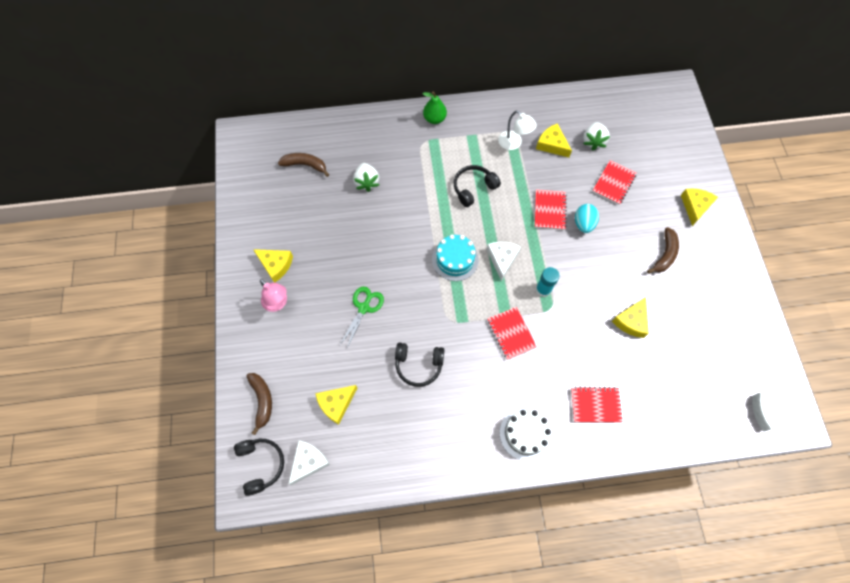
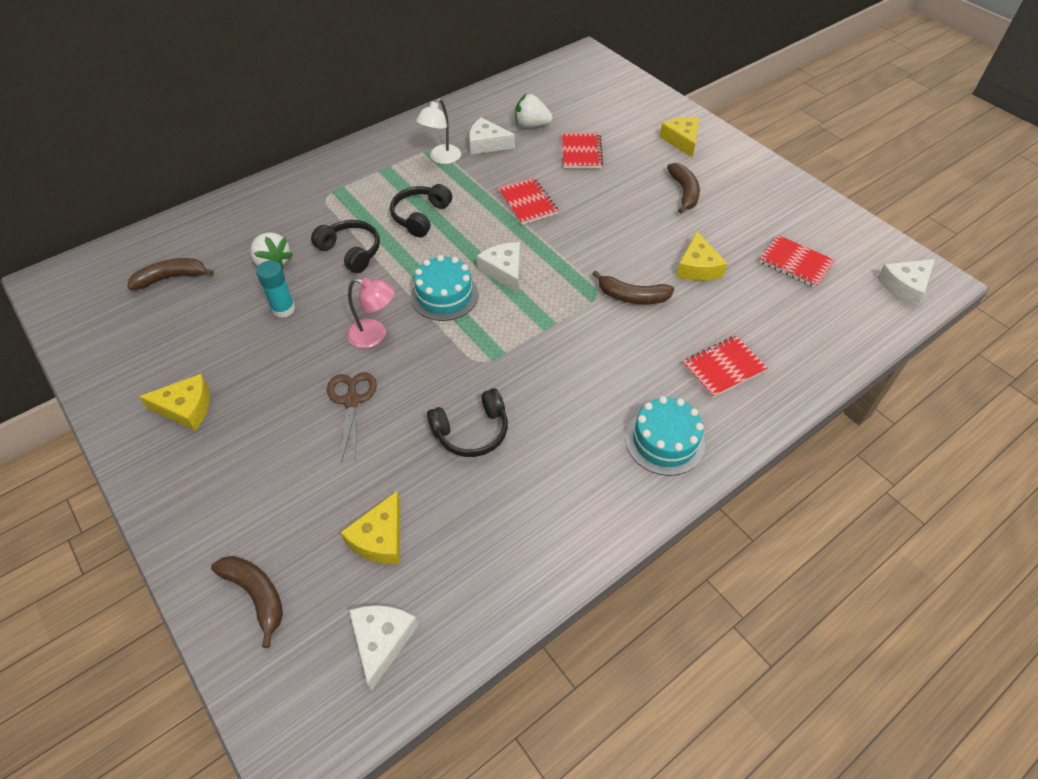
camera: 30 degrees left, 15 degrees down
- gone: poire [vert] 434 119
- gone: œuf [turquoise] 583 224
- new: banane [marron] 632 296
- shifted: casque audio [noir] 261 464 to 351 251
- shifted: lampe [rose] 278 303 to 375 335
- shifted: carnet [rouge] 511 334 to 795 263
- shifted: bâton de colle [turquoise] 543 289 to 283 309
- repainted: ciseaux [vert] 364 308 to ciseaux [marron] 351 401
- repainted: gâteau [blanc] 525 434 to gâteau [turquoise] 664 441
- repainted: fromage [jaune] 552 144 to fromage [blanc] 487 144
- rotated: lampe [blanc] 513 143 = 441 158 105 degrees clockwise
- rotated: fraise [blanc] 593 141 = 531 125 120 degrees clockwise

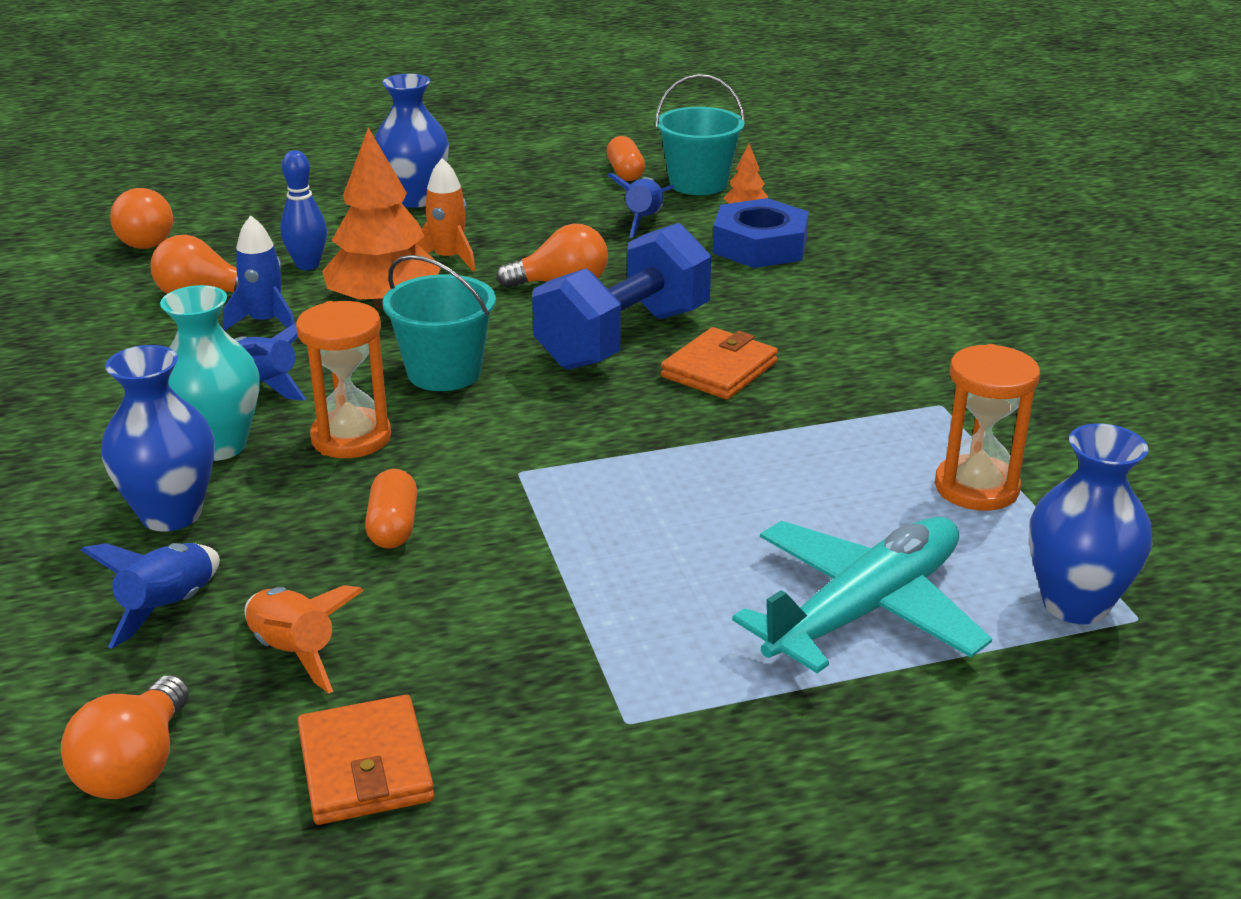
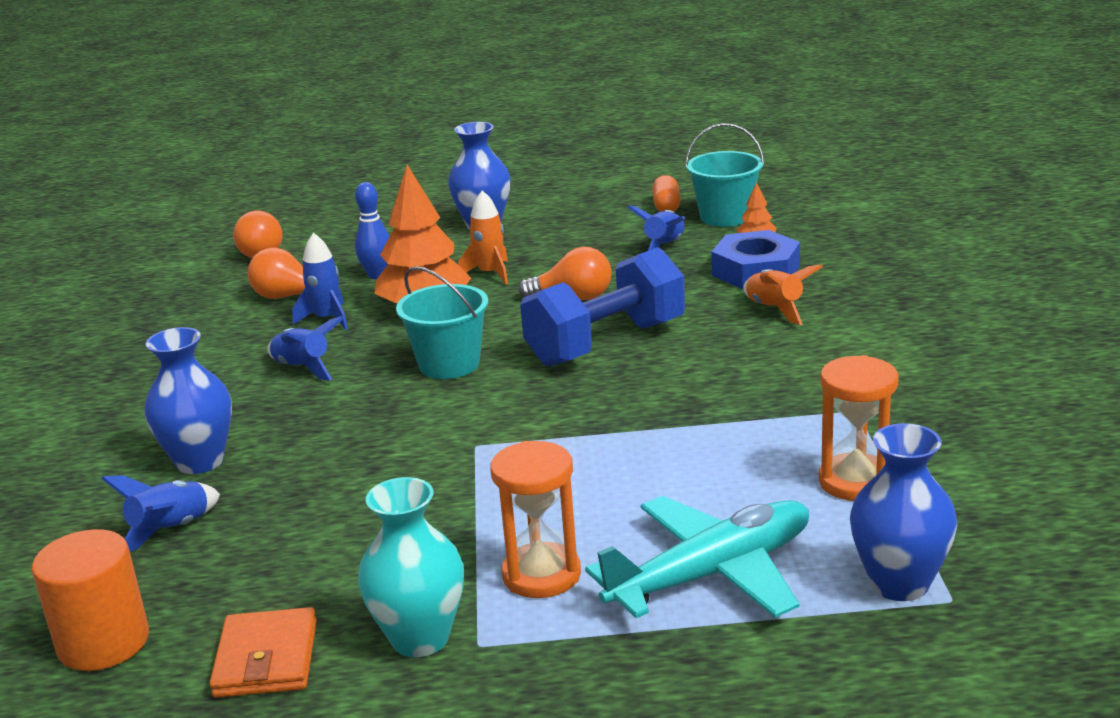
camera: 15 degrees right, 5 degrees down
- gone: gélule [orange] 393 527
- gone: portefeuille [orange] 719 370
- shifted: vase [turquoise] 218 446 to 420 638
- shifted: fusée [orange] 295 653 to 775 310
- shifted: sablier [orange] 351 438 to 541 575
- swapped: ampoule [orange] 135 766 to cylindre [orange] 103 642

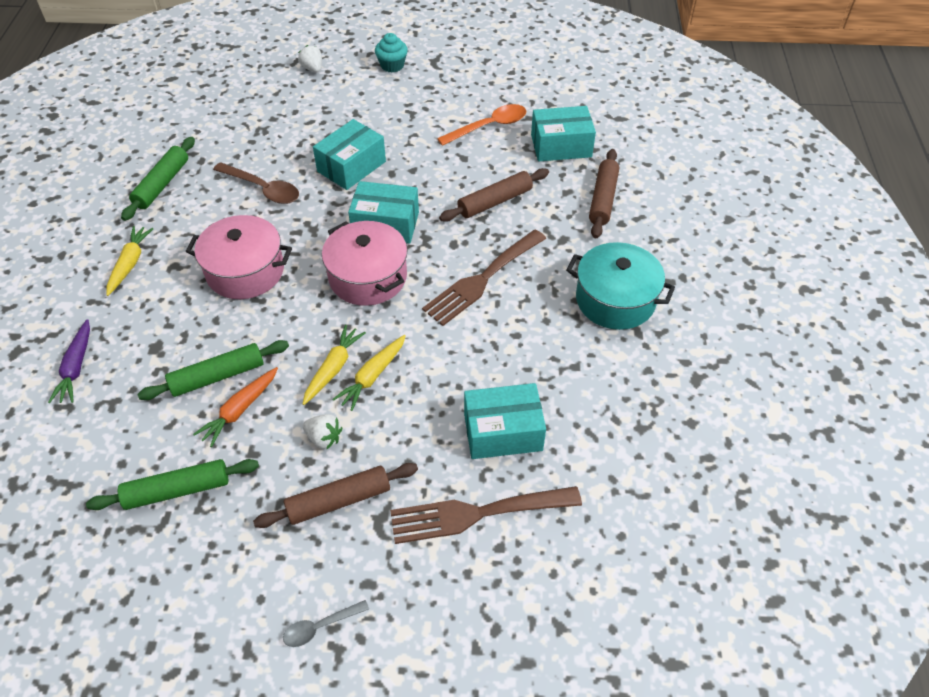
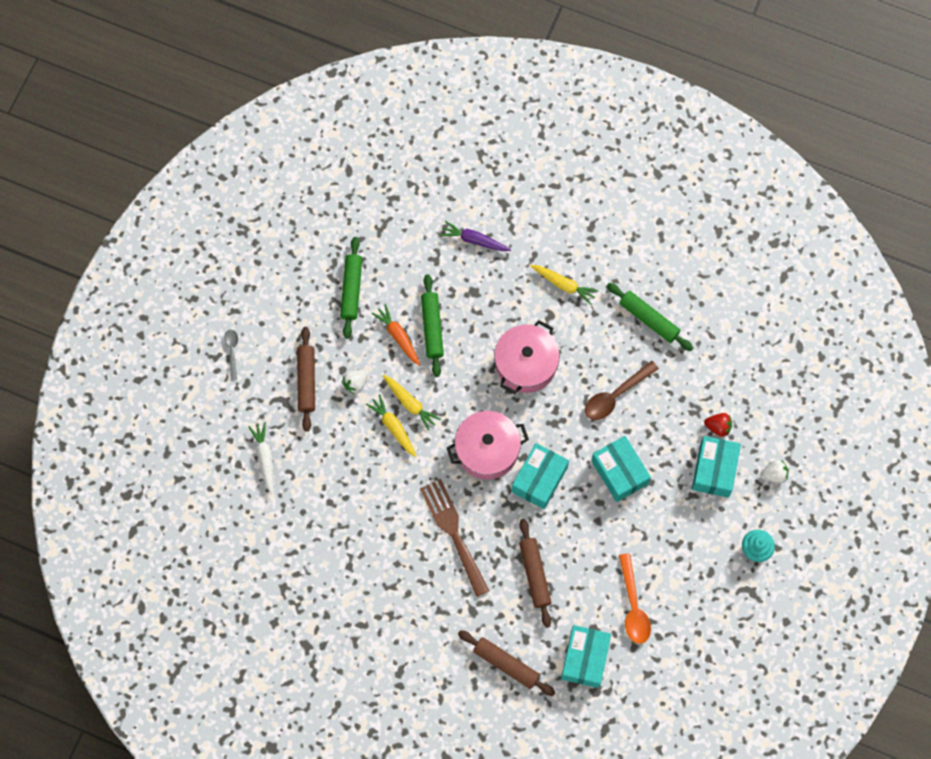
camera: 110 degrees right, 20 degrees up
- gone: marmite [turquoise] 615 300
- new: fraise [rouge] 718 427
- shifted: boîte [turquoise] 503 431 to 714 470
- swapped: fourchette [marron] 476 514 to carotte [blanc] 265 458

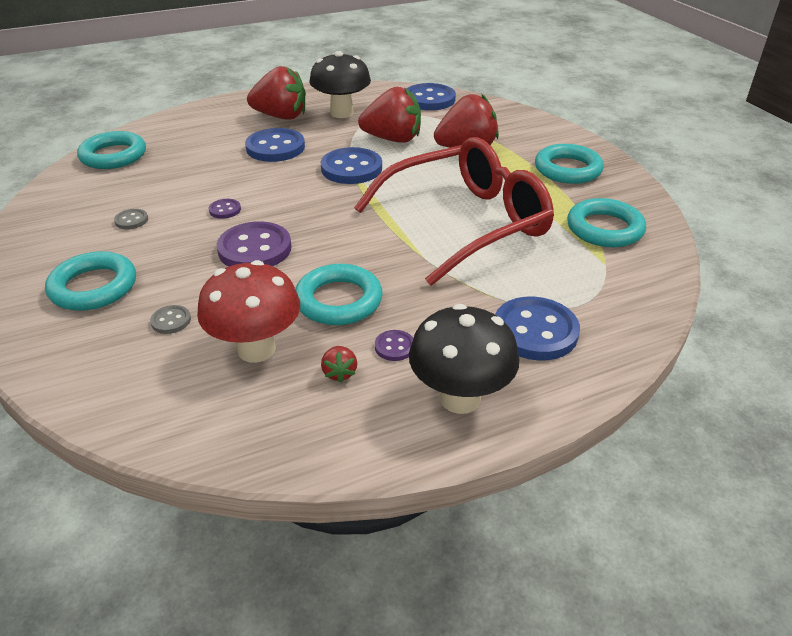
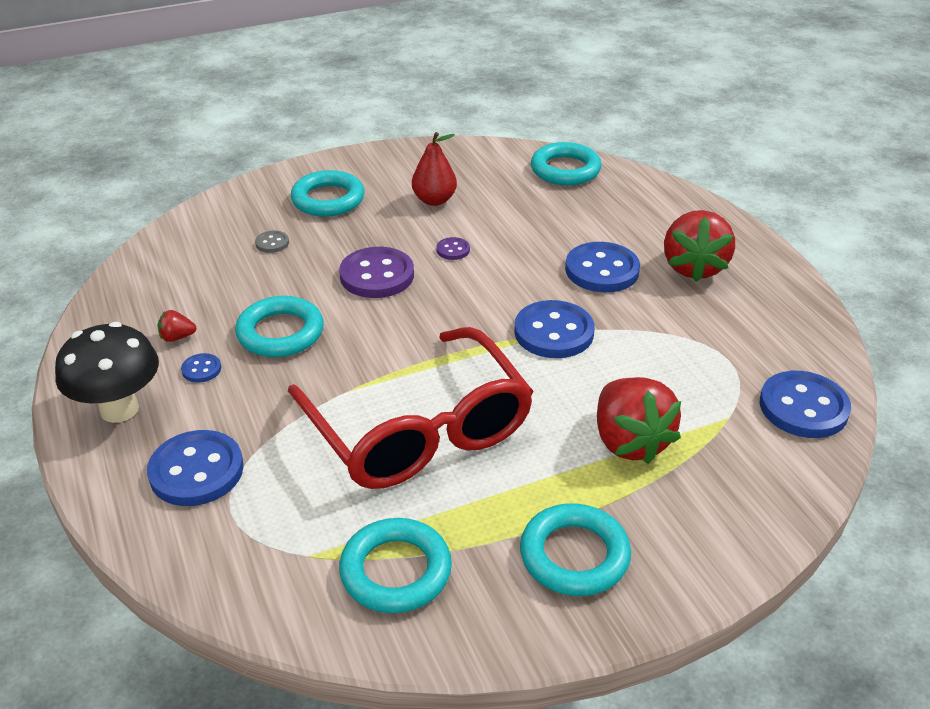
camera: 90 degrees right, 0 degrees up
- gone: champignon [rouge] 256 349
- gone: champignon [noir] 341 113
- gone: fraise [rouge] 393 139
- swapped: bouton [gris] 131 220 to poire [rouge] 434 200
- repainted: bouton [violet] 394 347 to bouton [bleu] 201 369

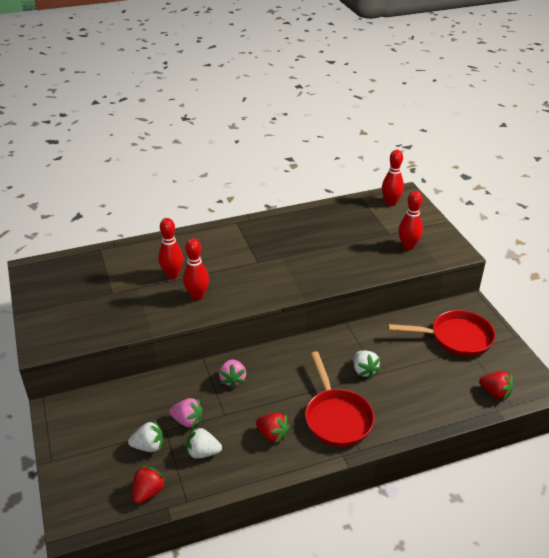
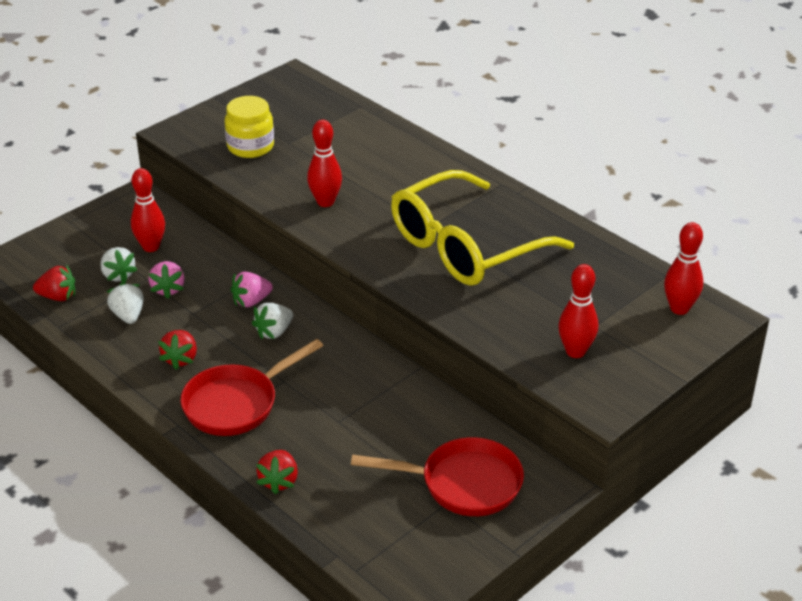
camera: 65 degrees right, 0 degrees up
- new: bocal [jaune] 250 146
- new: lunettes [jaune] 465 246
- shifted: quille [rouge] 172 275 to 151 247
- shifted: fraise [blanc] 364 370 to 274 332
- shifted: fraise [rouge] 495 392 to 279 481
- rotated: poêle [rouge] 456 338 = 463 484 60 degrees counterclockwise

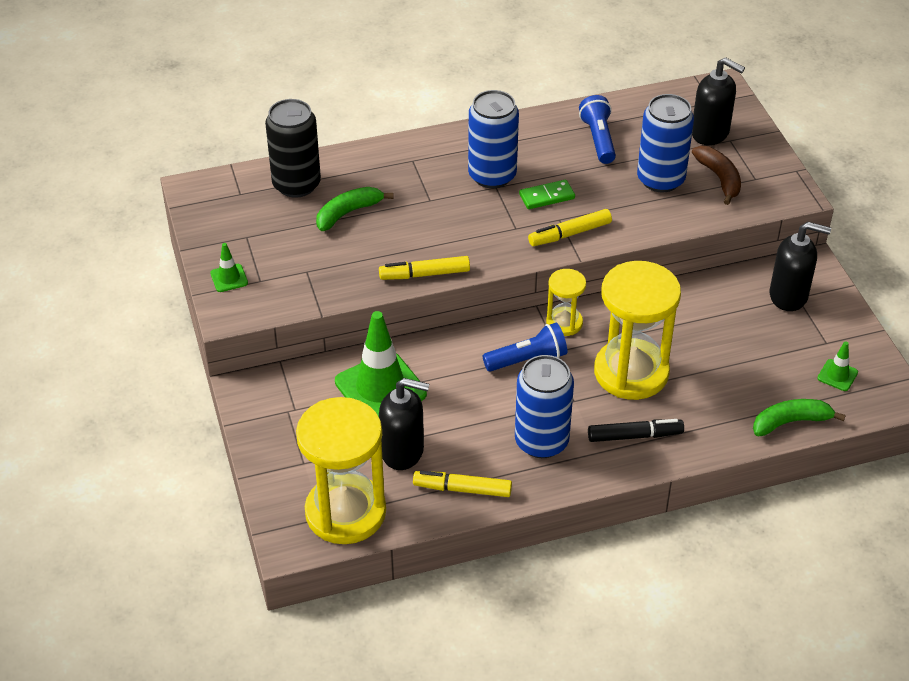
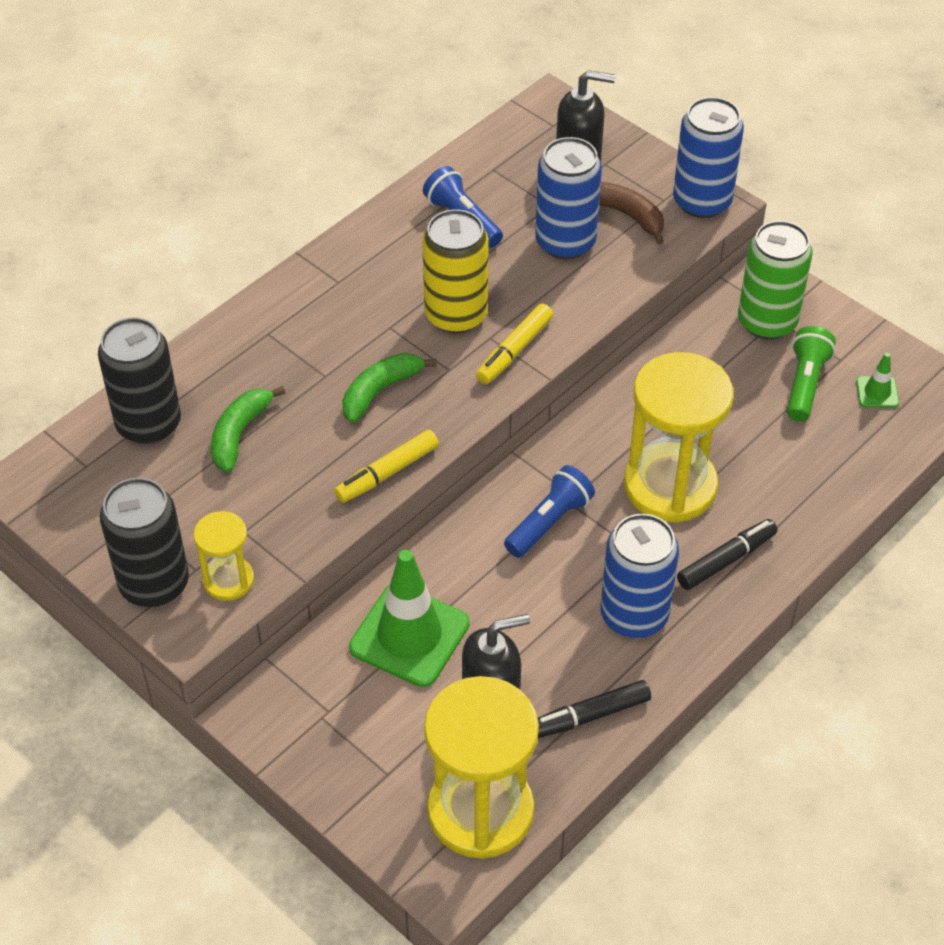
camera: 30 degrees left, 5 degrees up
- new: lampe de poche [vert] 805 384
- shifted: canette [bleu] 492 175 to 702 201
- shifted: sablier [jaune] 564 323 to 228 580
- shifted: banane [vert] 790 422 to 380 391
- swapped: cône de chantier [vert] 229 278 to canette [noir] 154 584
- swapped: domino [vert] 547 196 to canette [jaune] 456 315
- swapped: distributeur de savon [noir] 789 296 to canette [vert] 767 321
- repainted: feutre [jaune] 463 489 to feutre [noir] 590 715

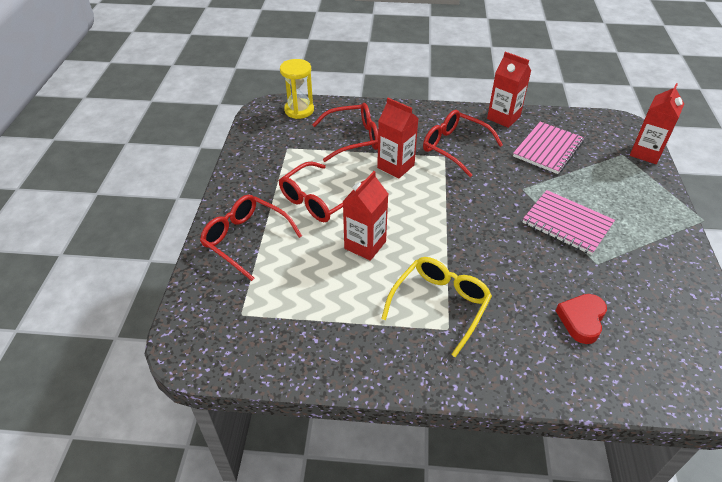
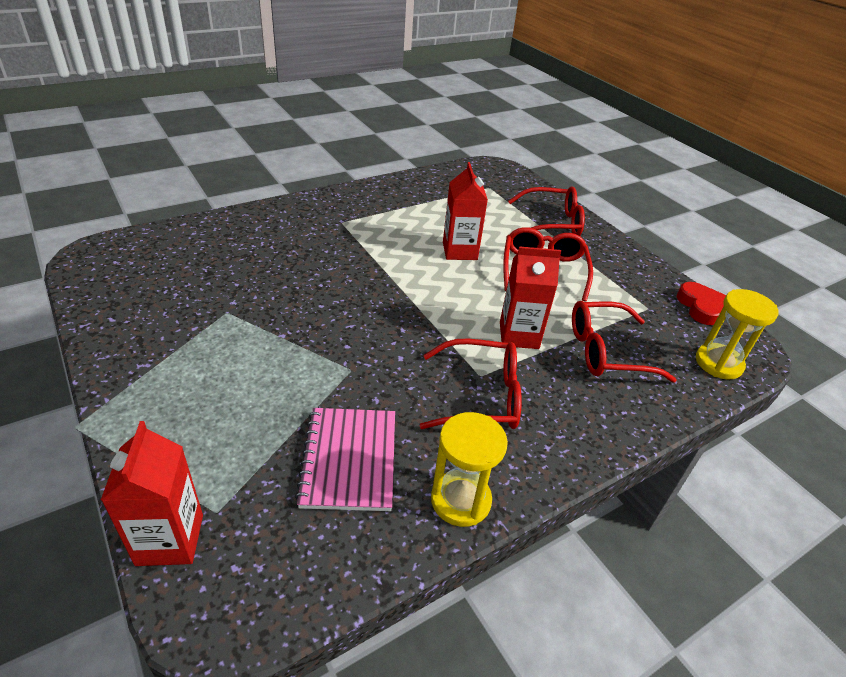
camera: 140 degrees right, 5 degrees down
- gone: lunettes [jaune] 440 305
- gone: carnet [rose] 567 223
- shifted: cœur [rouge] 581 320 to 701 307
- swapped: brique de lait [rouge] 503 118 to sablier [jaune] 460 500
- rotated: lunettes [rouge] 353 138 = 606 351 45 degrees clockwise

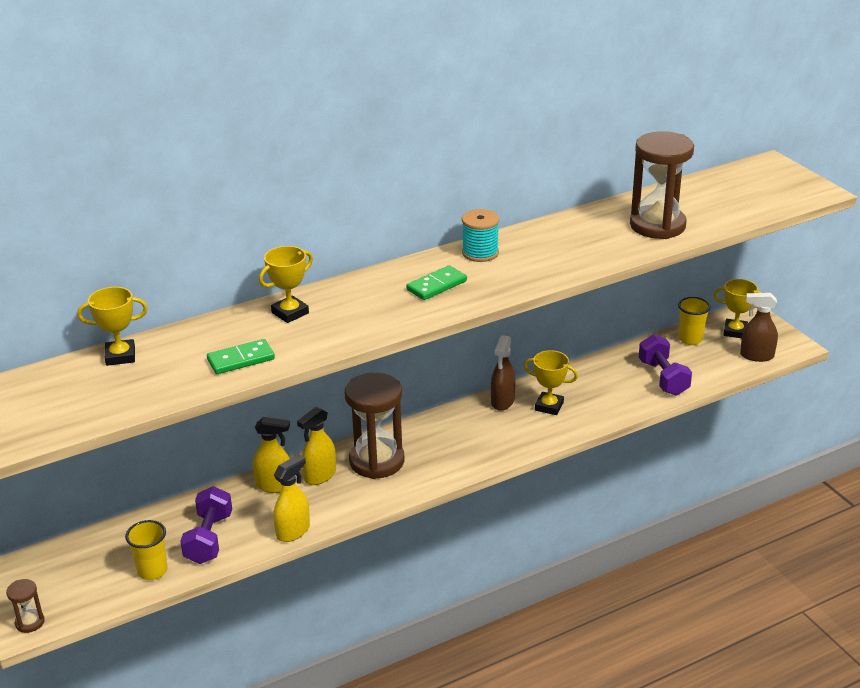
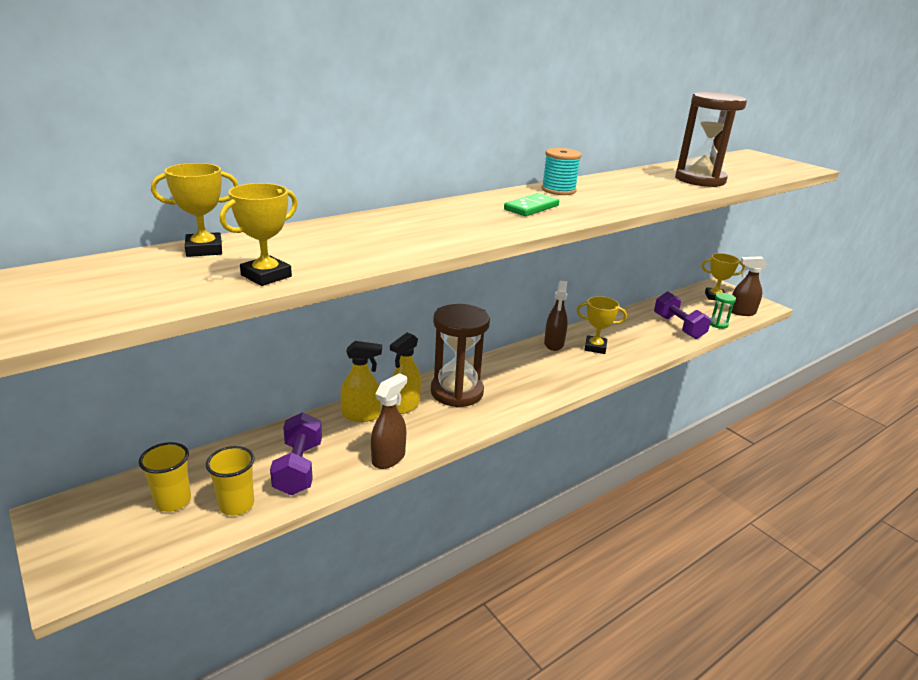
camera: 10 degrees left, 5 degrees down
- gone: sablier [marron] 30 622
- gone: domino [vert] 241 359
- new: sablier [vert] 718 324
- shifted: trophée [jaune] 290 313 to 266 276
- shifted: gobelet [jaune] 690 339 to 173 501
- repainted: vaporisateur [jaune] 293 531 to vaporisateur [marron] 388 458

